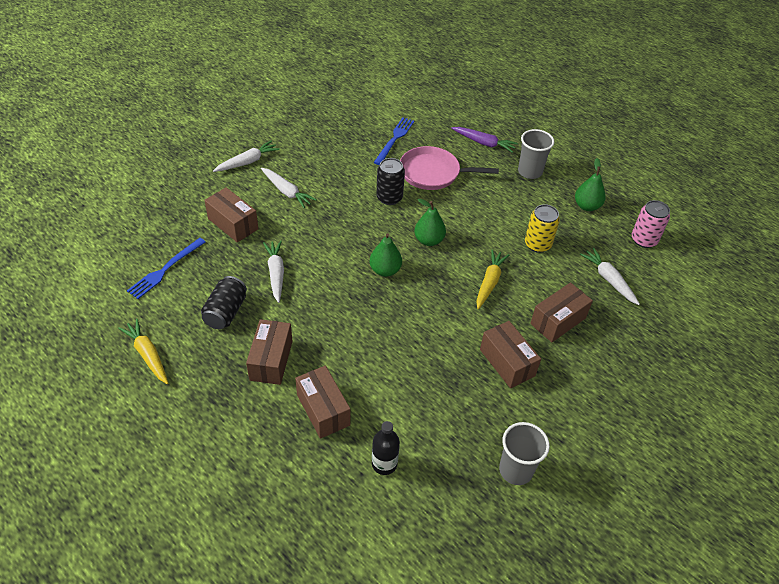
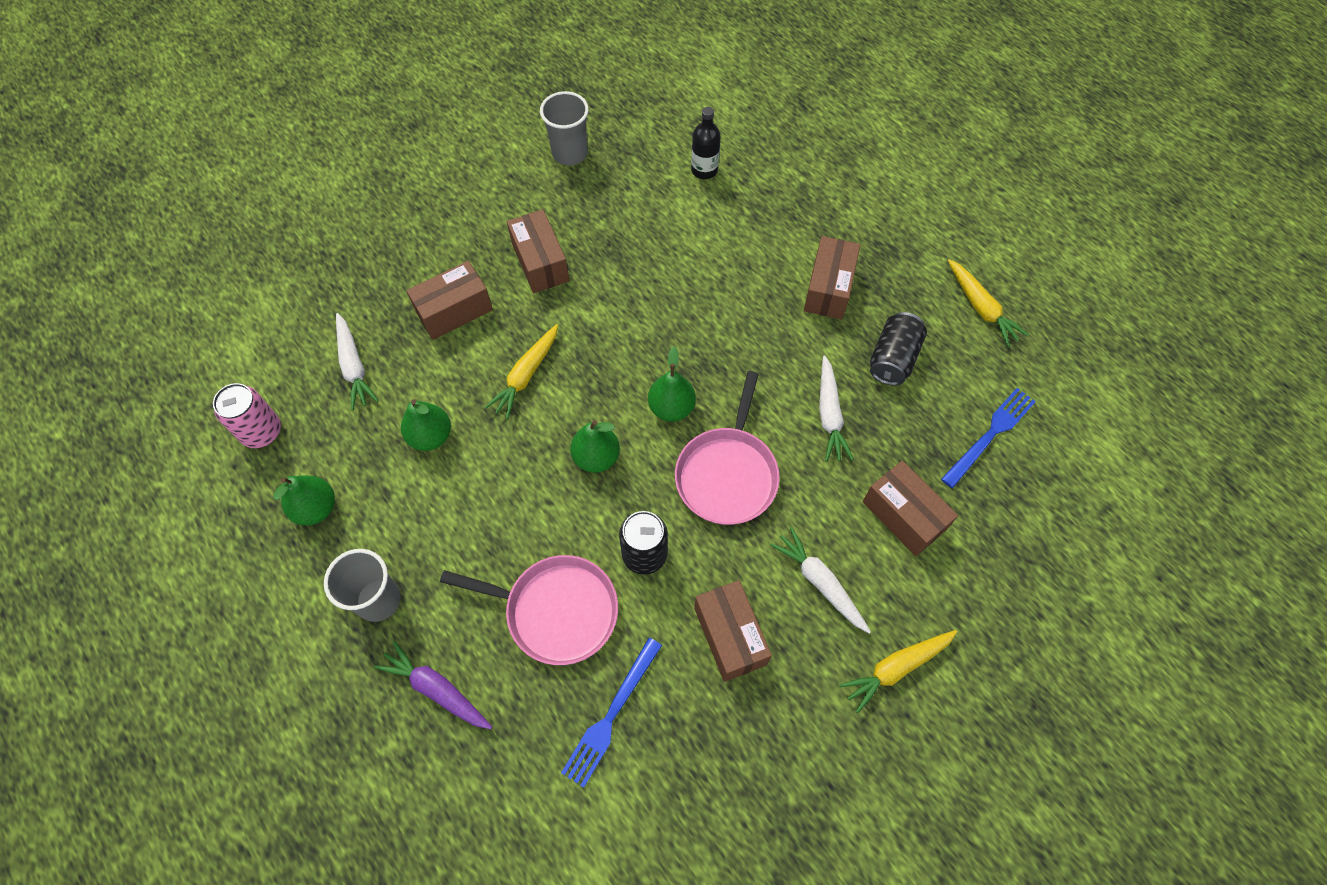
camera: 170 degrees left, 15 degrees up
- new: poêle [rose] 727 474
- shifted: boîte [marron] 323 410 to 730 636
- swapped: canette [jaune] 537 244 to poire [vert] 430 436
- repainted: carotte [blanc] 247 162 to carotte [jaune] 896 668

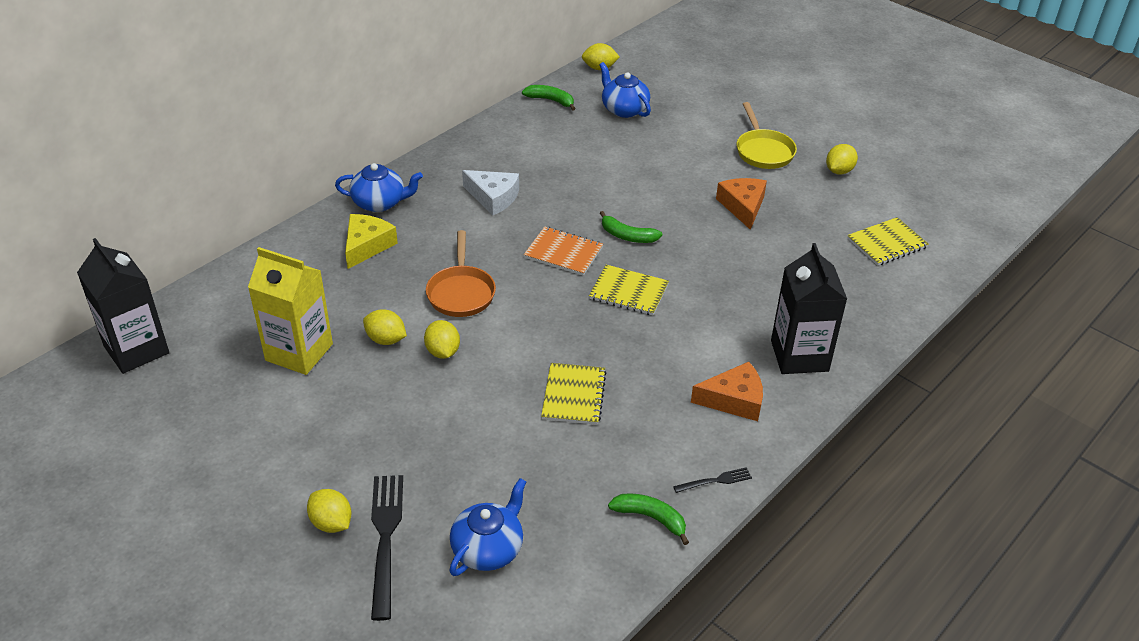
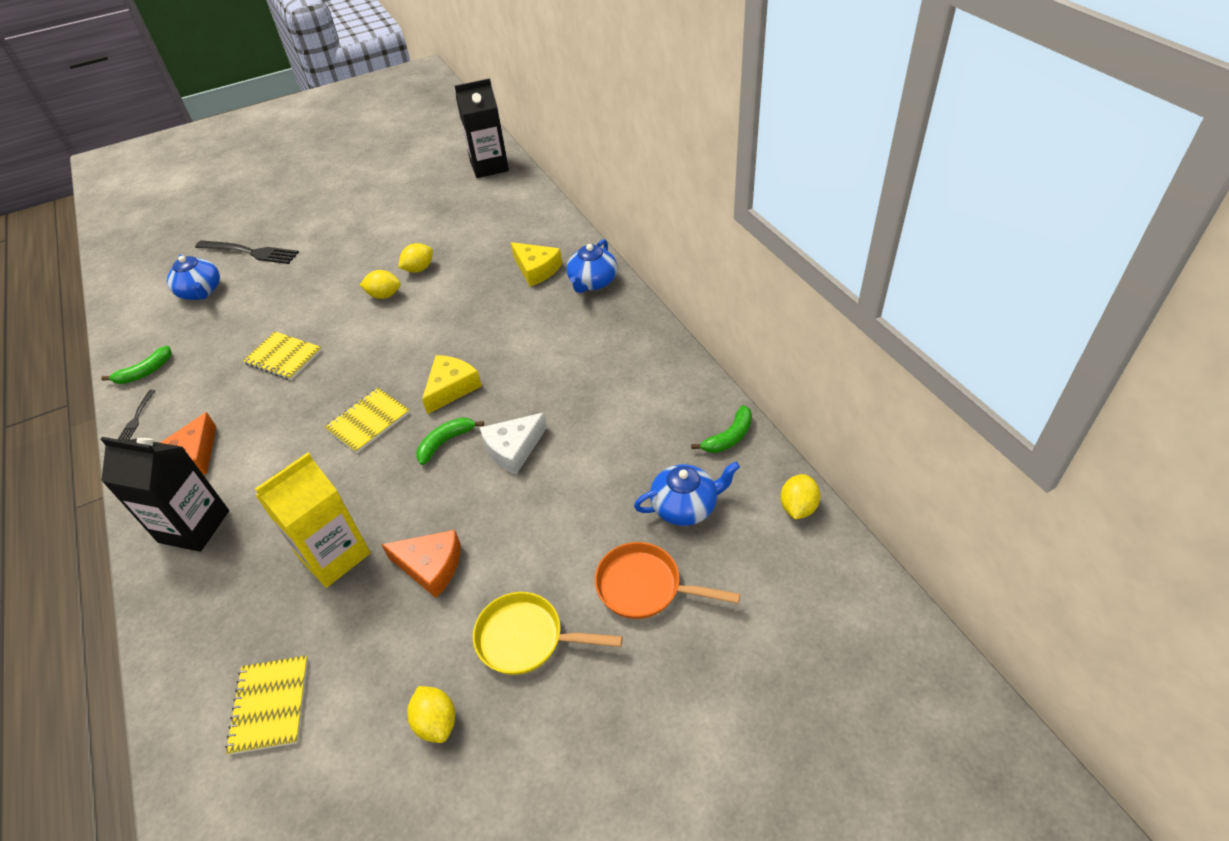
camera: 115 degrees right, 5 degrees up
- gone: citron [jaune] 331 523
- shifted: brique de lait [jaune] 299 352 to 334 555
- shifted: poêle [orange] 461 293 to 644 587
- shifted: fromage [blanc] 493 197 to 513 449
- swapped: carnet [orange] 563 253 to fromage [jaune] 451 388

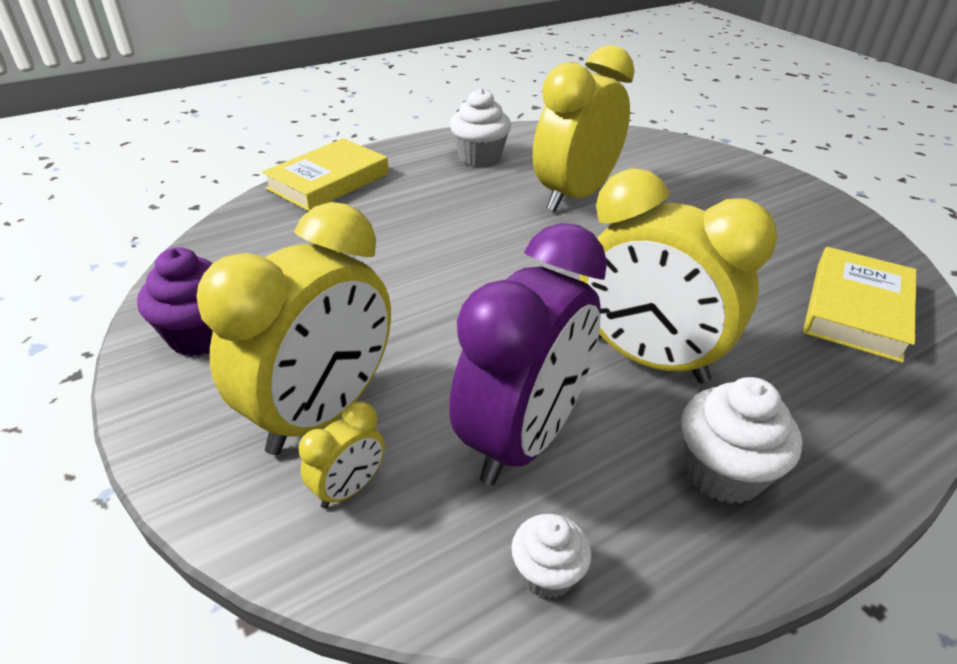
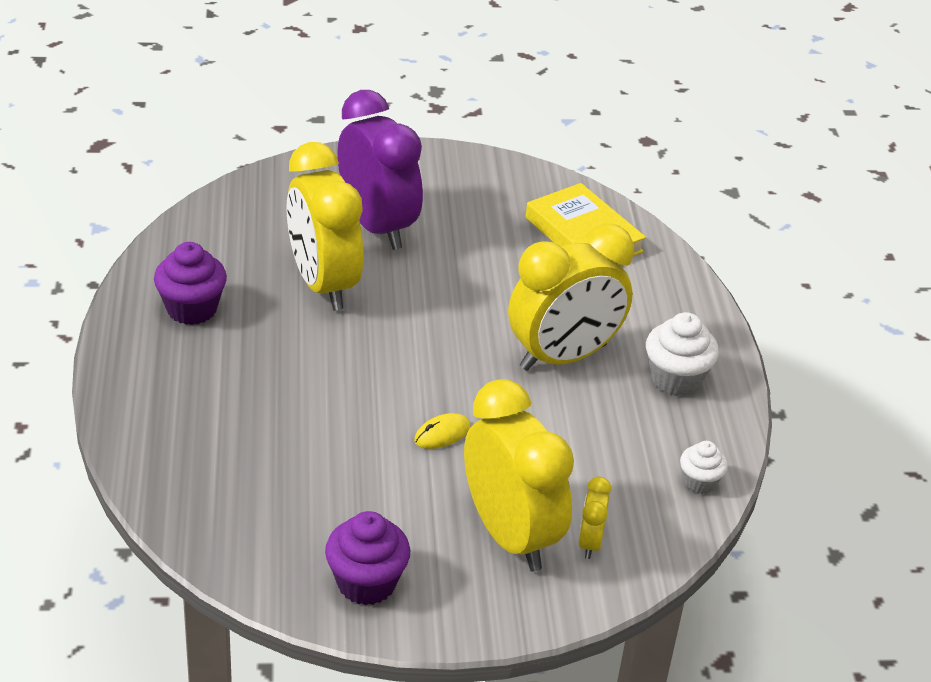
camera: 65 degrees left, 0 degrees up
- gone: livre [jaune] 328 181
- new: souris [jaune] 442 434
- shifted: réveil [violet] 523 438 to 377 227
- repainted: muffin [blanc] 479 157 to muffin [violet] 192 309
- rotated: réveil [jaune] 349 488 = 589 543 150 degrees counterclockwise

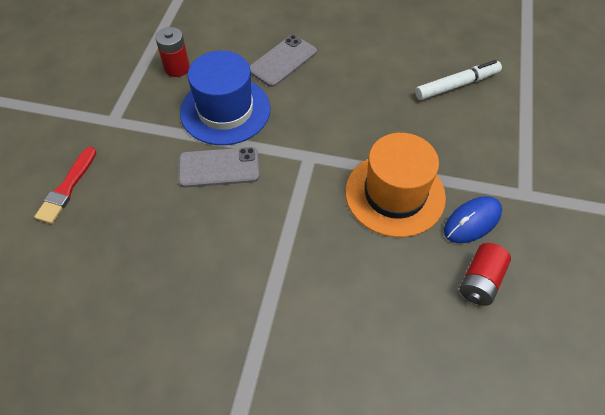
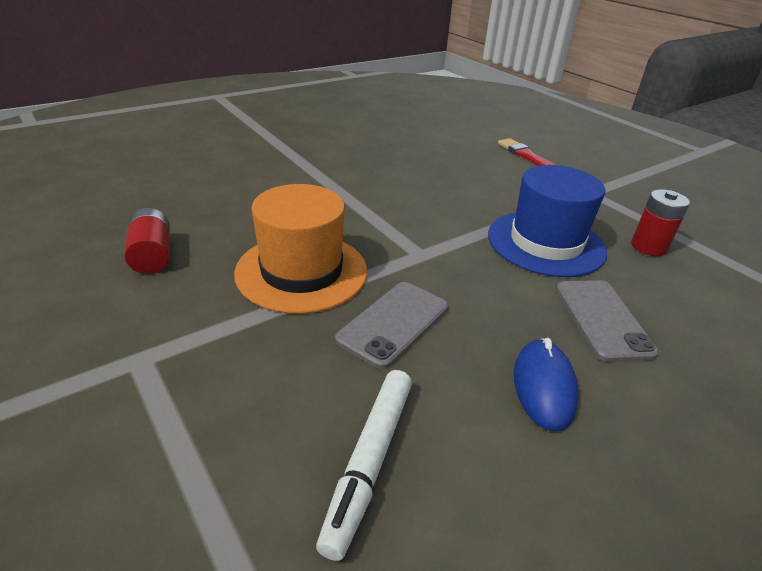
camera: 130 degrees right, 20 degrees down
- shifted: téléphone [gris] 219 167 to 394 323
- shifted: souris [bleu] 472 221 to 544 386

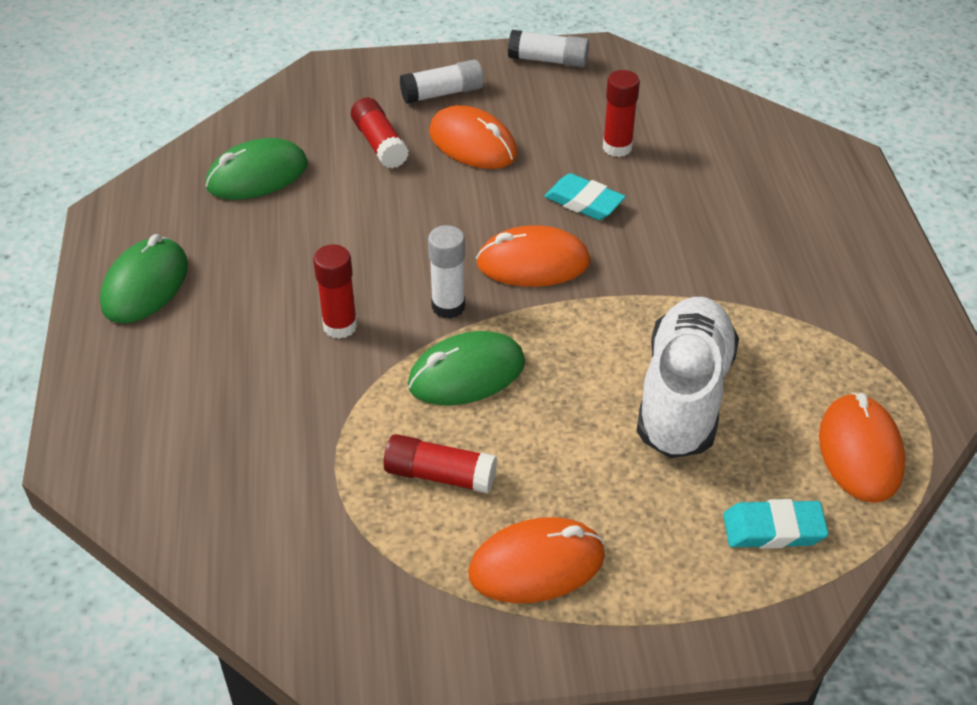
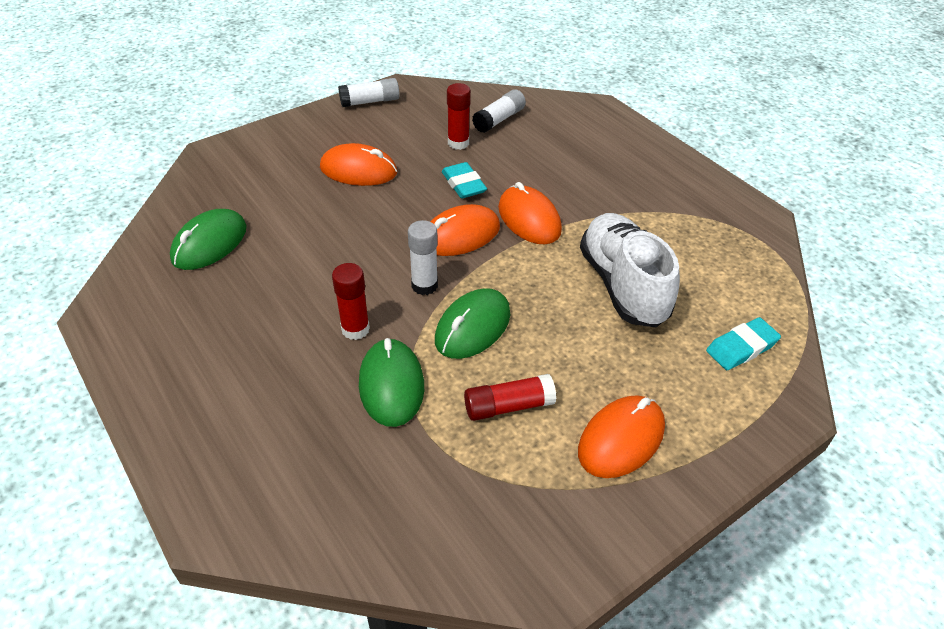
camera: 30 degrees left, 0 degrees up
- gone: bâton de colle [rouge] 380 144
- shifted: souris [vert] 145 285 to 391 385
- shifted: bâton de colle [blanc] 443 93 to 499 120
- shifted: souris [orange] 860 452 to 529 219
- rotated: gomme [turquoise] 584 202 = 463 184 60 degrees clockwise

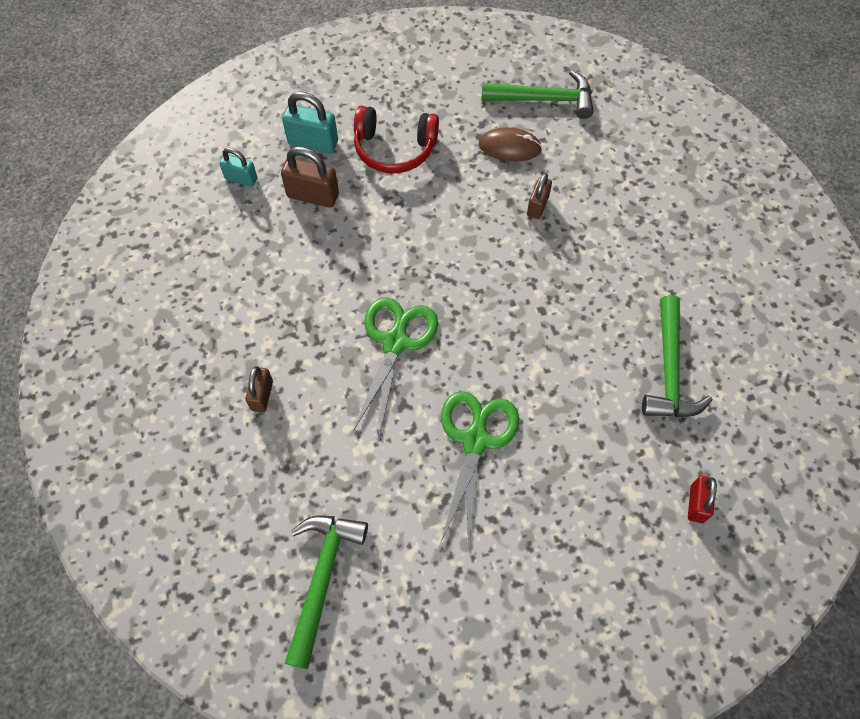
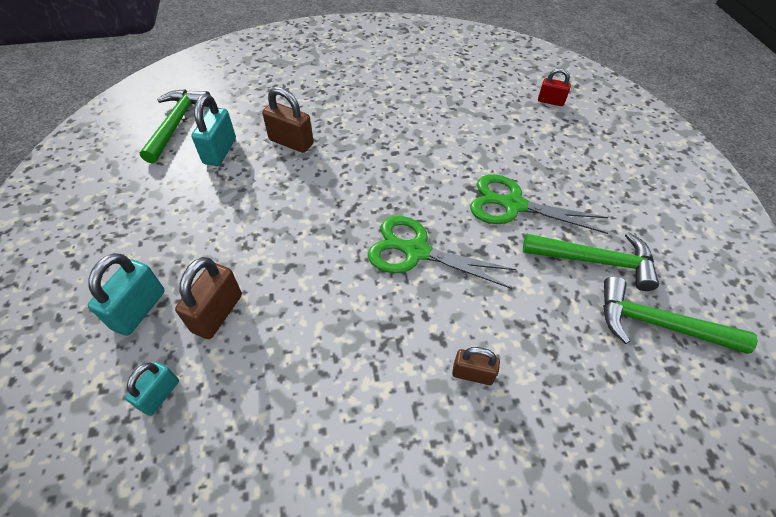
camera: 85 degrees left, 10 degrees down
- gone: casque audio [rouge] 394 149
- shifted: marteau [vert] 669 370 to 595 261
- swapped: souris [marron] 509 147 to cadenas [turquoise] 220 151
- scaled: cadenas [marron] 537 206 = 291 142 x1.56

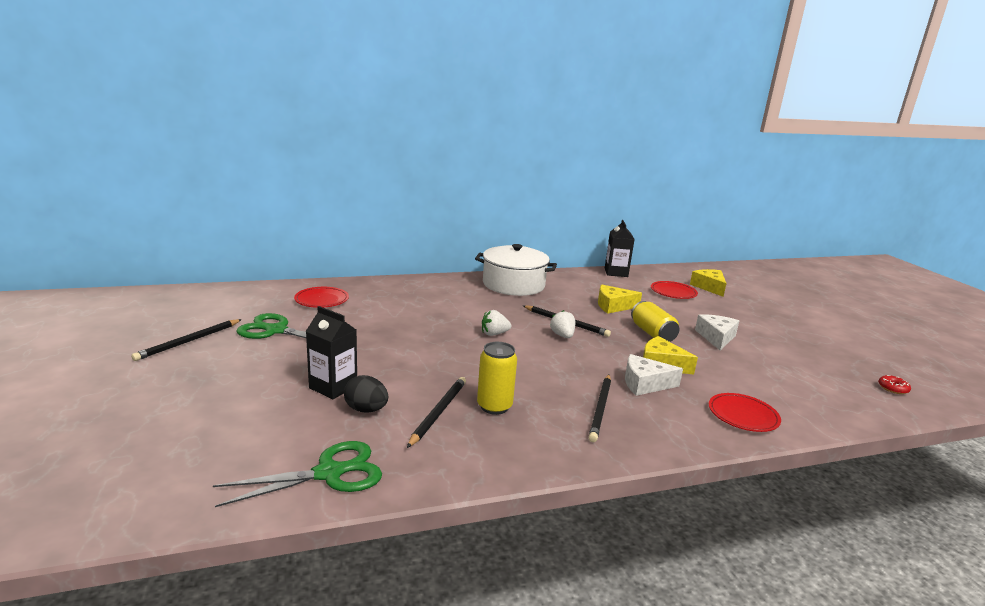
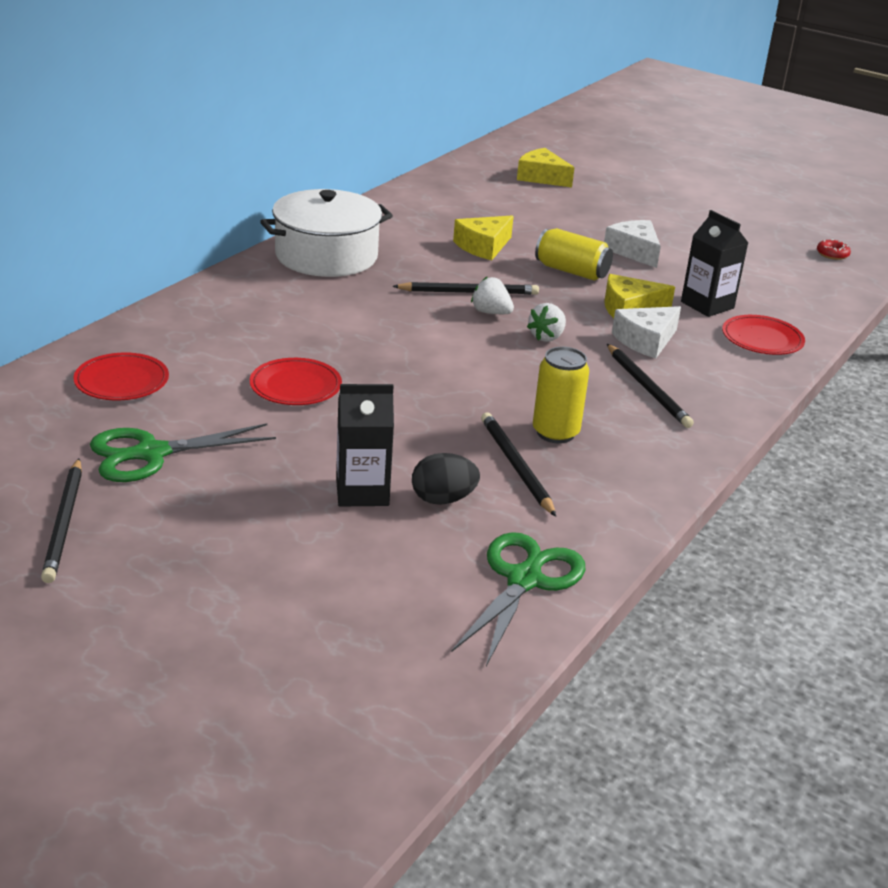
camera: 40 degrees left, 10 degrees up
- shifted: fraise [blanc] 494 334 to 547 337
- shifted: brique de lait [noir] 616 272 to 707 305
- shifted: assiette [rouge] 673 292 to 295 386

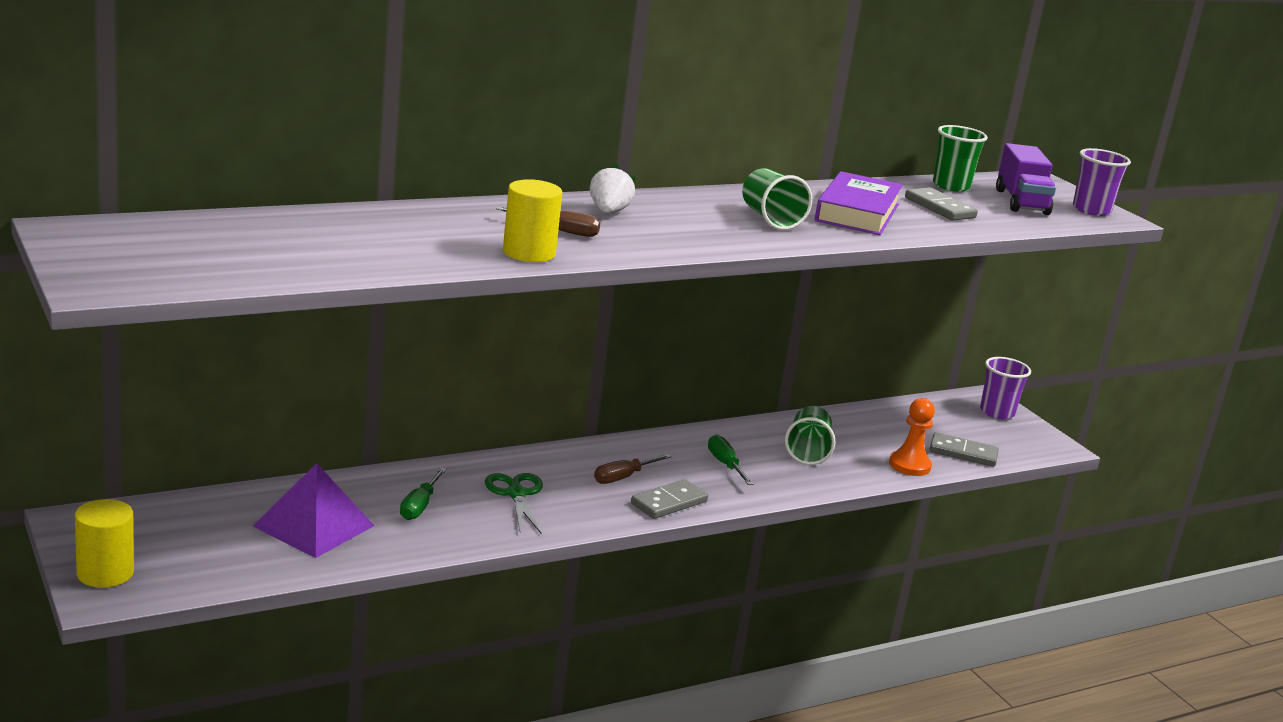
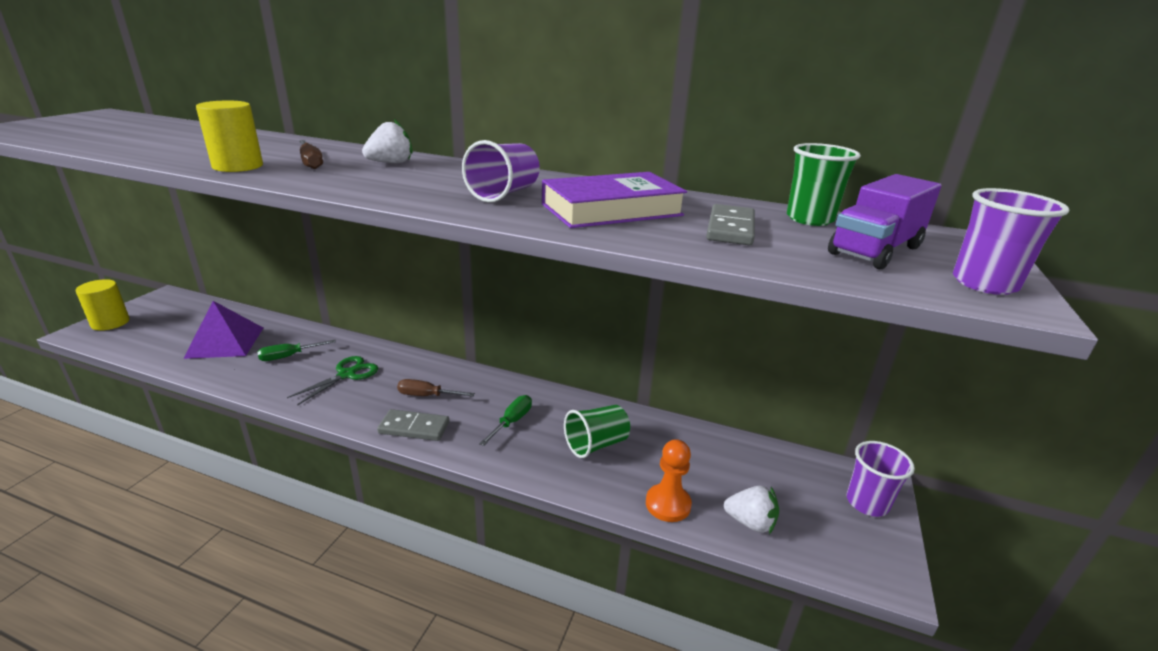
camera: 50 degrees right, 5 degrees up
- swapped: domino [gris] 963 453 to fraise [blanc] 750 522
- repainted: gobelet [vert] 770 219 to gobelet [violet] 504 194

